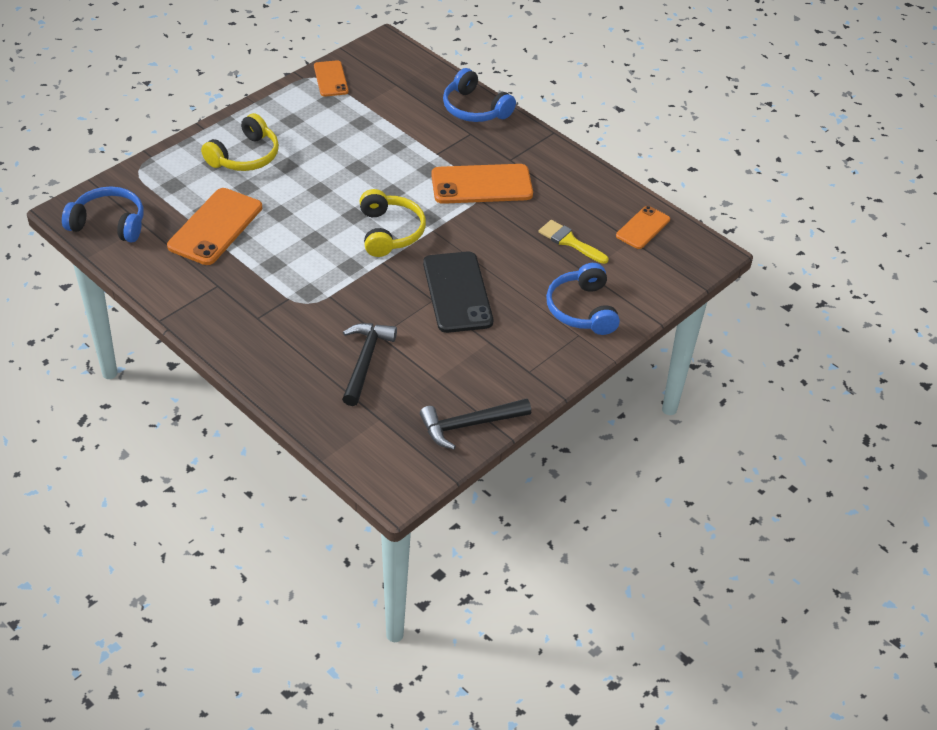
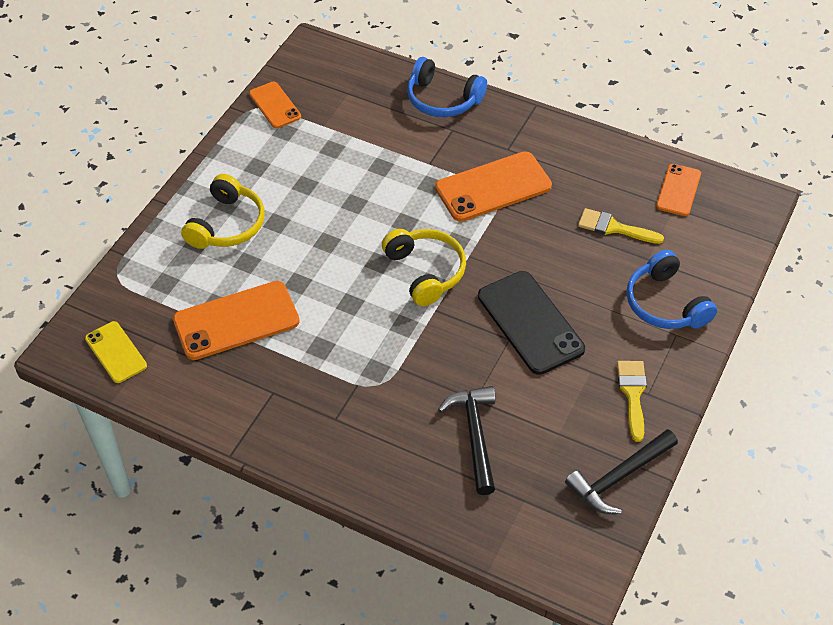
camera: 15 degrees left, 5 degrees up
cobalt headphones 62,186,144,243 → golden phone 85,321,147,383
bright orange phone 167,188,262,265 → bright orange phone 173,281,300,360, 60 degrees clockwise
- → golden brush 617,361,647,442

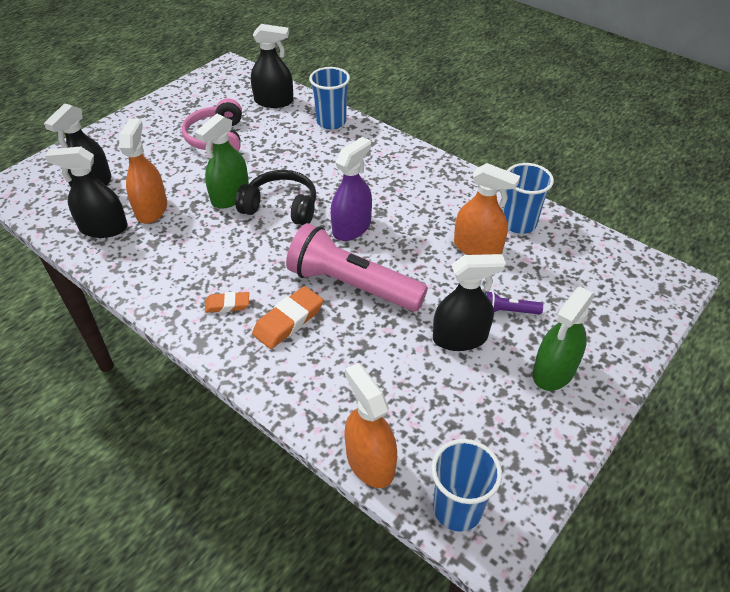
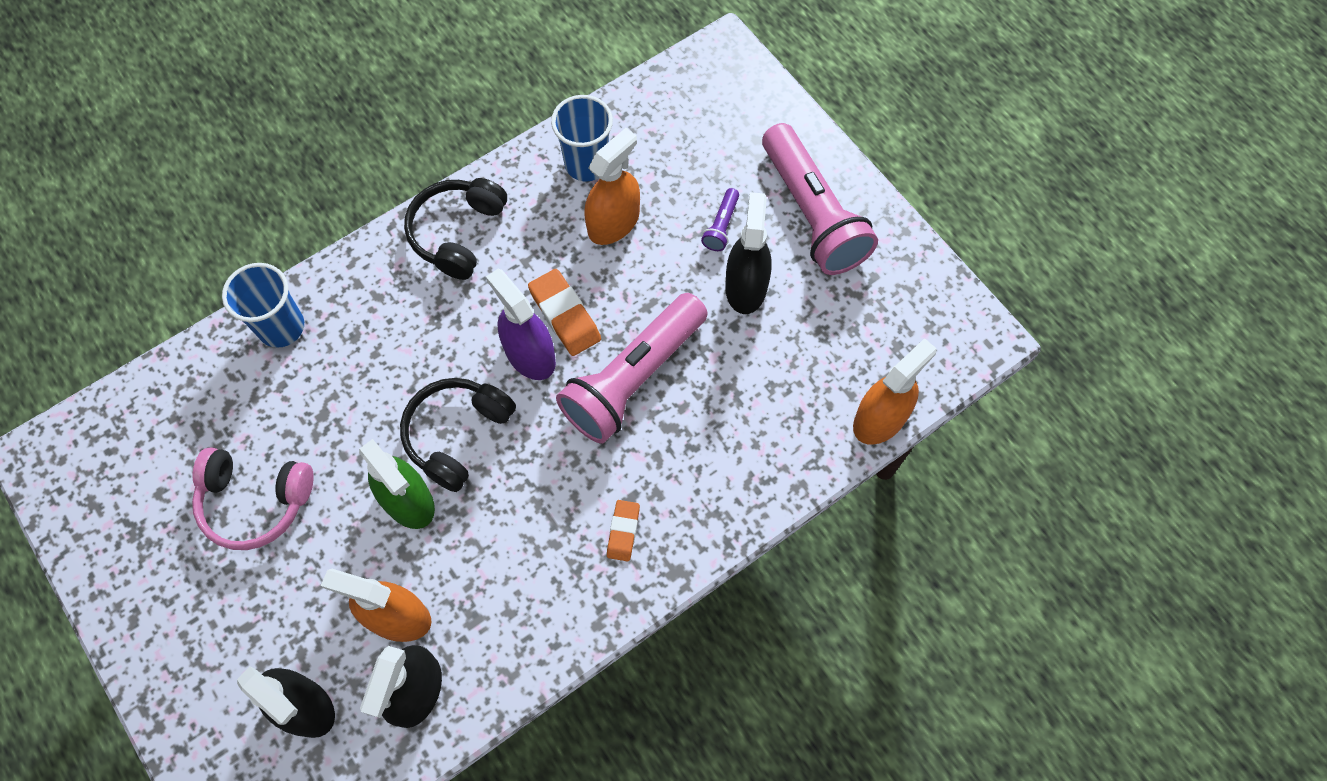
camera: 75 degrees left, 20 degrees up
black sprayer 251,24,293,108 → -
bright orange pencil eraser 252,286,323,349 → bright orange pencil eraser 528,269,601,356, shifted
bright orange sprayer 344,363,397,488 → bright orange sprayer 853,338,936,445, 150 degrees clockwise
cobalt cup 431,439,502,532 → -
green sprayer 533,287,595,391 → rosy pocket torch 762,123,878,275
- → black headphones 404,178,507,280

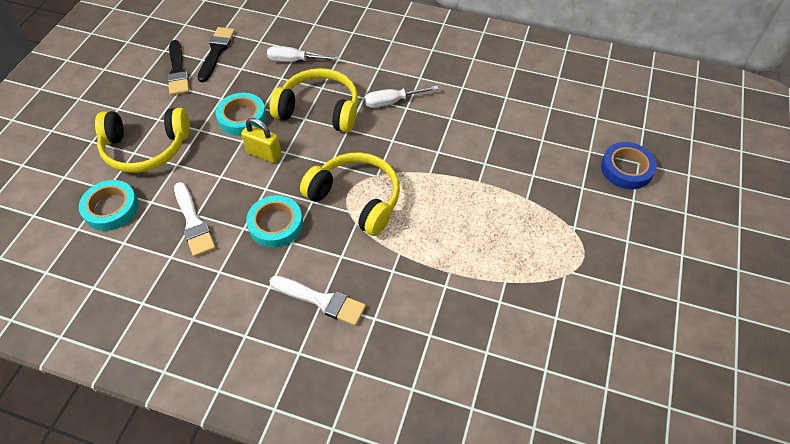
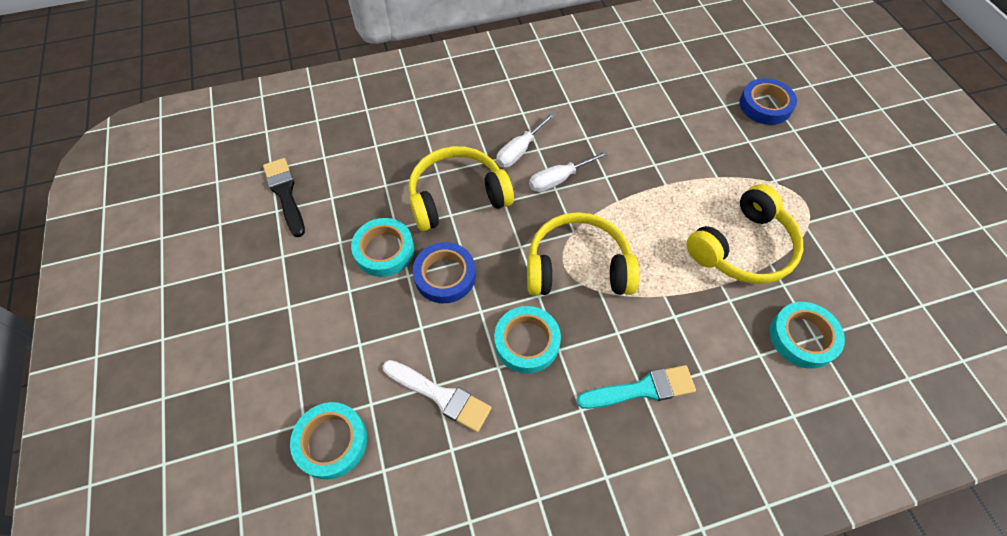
camera: 35 degrees left, 5 degrees up
golden headphones 95,108,190,173 → golden headphones 687,184,803,284, shifted
black brush 167,40,189,95 → -
golden lock 241,118,282,163 → cobalt sticky tape 413,242,476,303
snow-white hand screwdriver 267,46,339,62 → snow-white hand screwdriver 529,151,609,192, shifted
snow-white brush 269,275,366,326 → aqua brush 576,365,696,409
- → aqua sticky tape 770,302,845,369

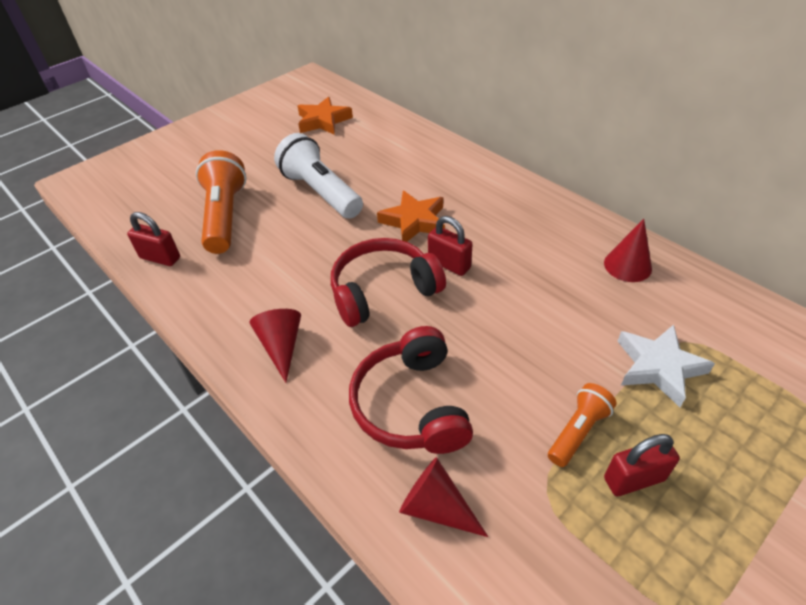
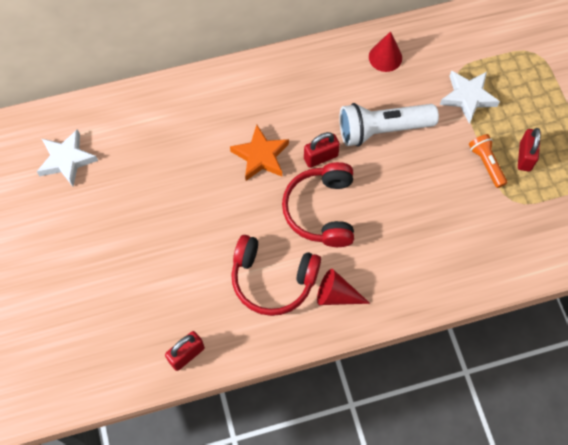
camera: 65 degrees left, 20 degrees up
bright orange pocket torch 196,150,246,254 → -
snow-white pocket torch 274,133,363,219 → snow-white pocket torch 339,103,439,146, shifted
bright orange star 298,96,353,135 → snow-white star 37,129,98,186
red headphones 349,326,473,454 → red headphones 231,235,321,316, shifted
red cone 399,457,488,537 → -

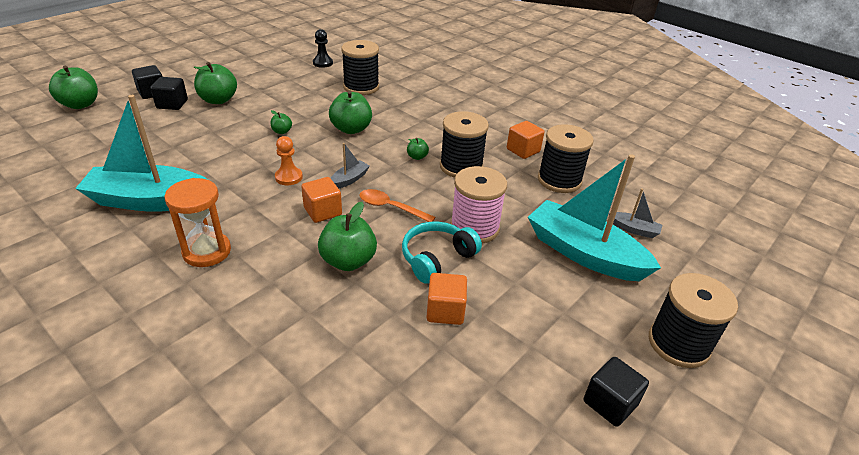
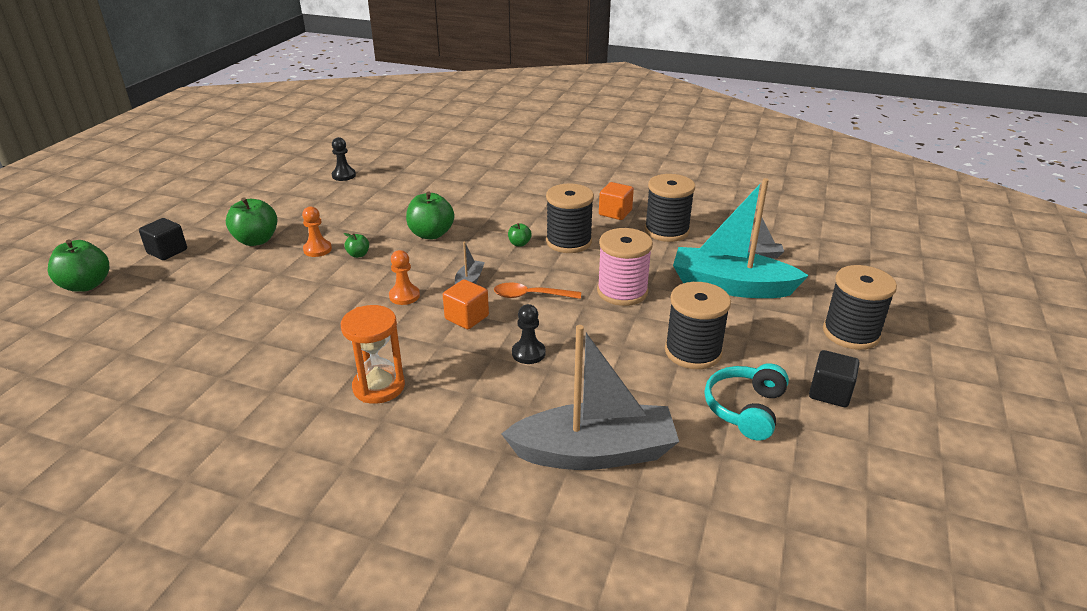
camera: 20 degrees left, 5 degrees down
aqua sailboat 75,95,208,212 → -
black solid cube 150,77,188,110 → -
green toy apple 318,202,377,271 → black chess pawn 512,304,545,364
black bobbin 341,40,379,95 → black bobbin 665,282,731,369, shifted
aqua headphones 402,222,482,284 → aqua headphones 705,363,789,441, shifted
bright orange solid cube 427,273,467,325 → -
- → bright orange chess pawn 302,206,332,257
- → grey sailboat 501,325,679,470

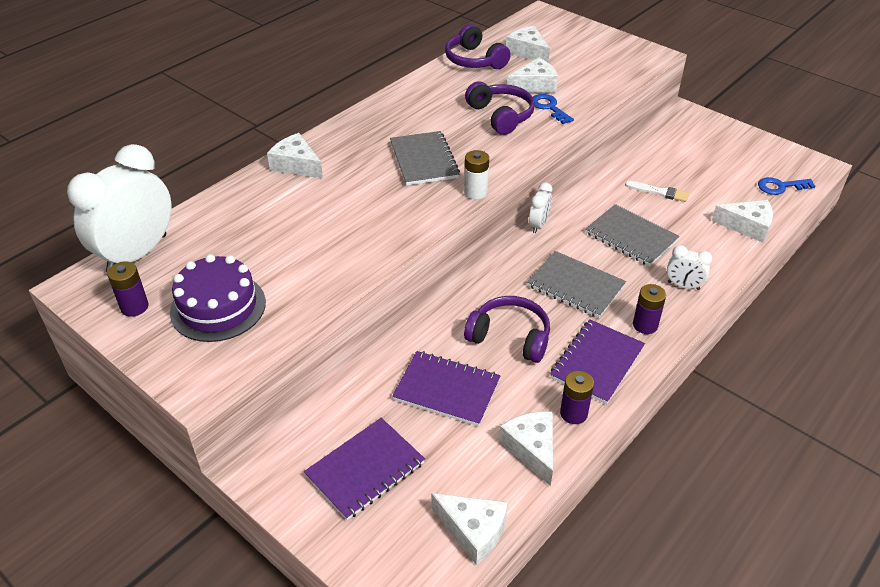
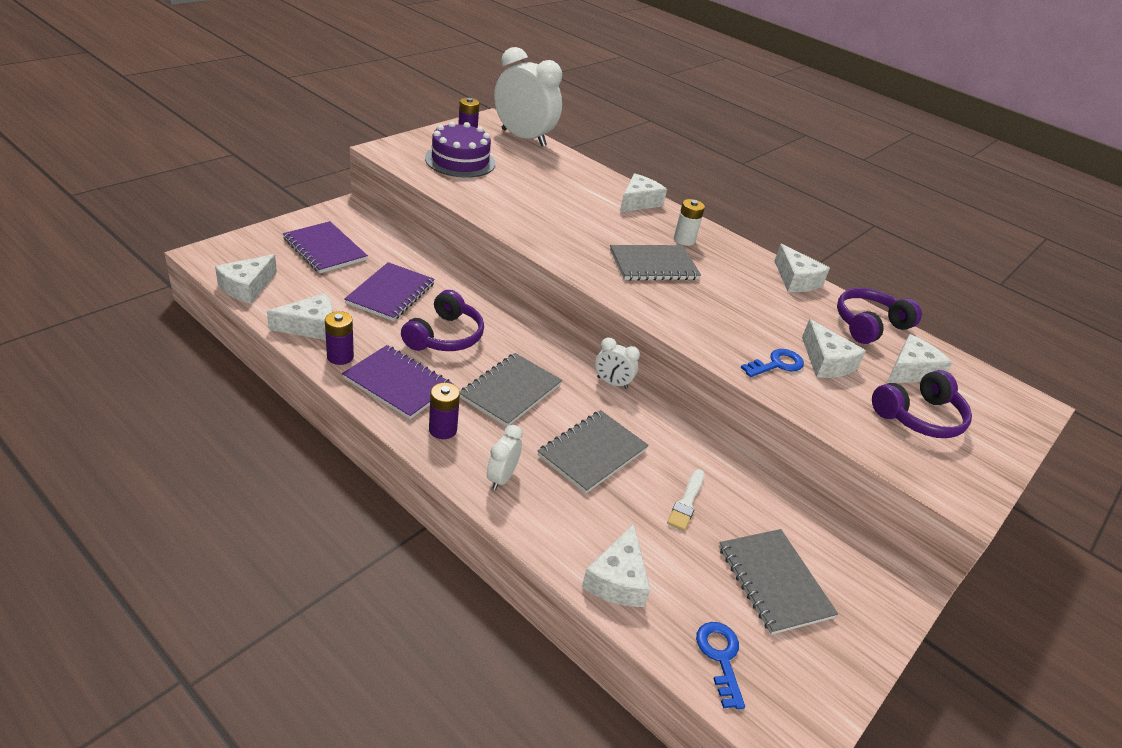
camera: 85 degrees right, 5 degrees down
snow-white battery 464,150,489,199 → snow-white battery 674,199,705,246, shifted
violet headphones 465,81,535,135 → violet headphones 872,370,972,438, shifted
- → grey exercise book 719,529,838,635
- → snow-white cheese 775,244,830,292

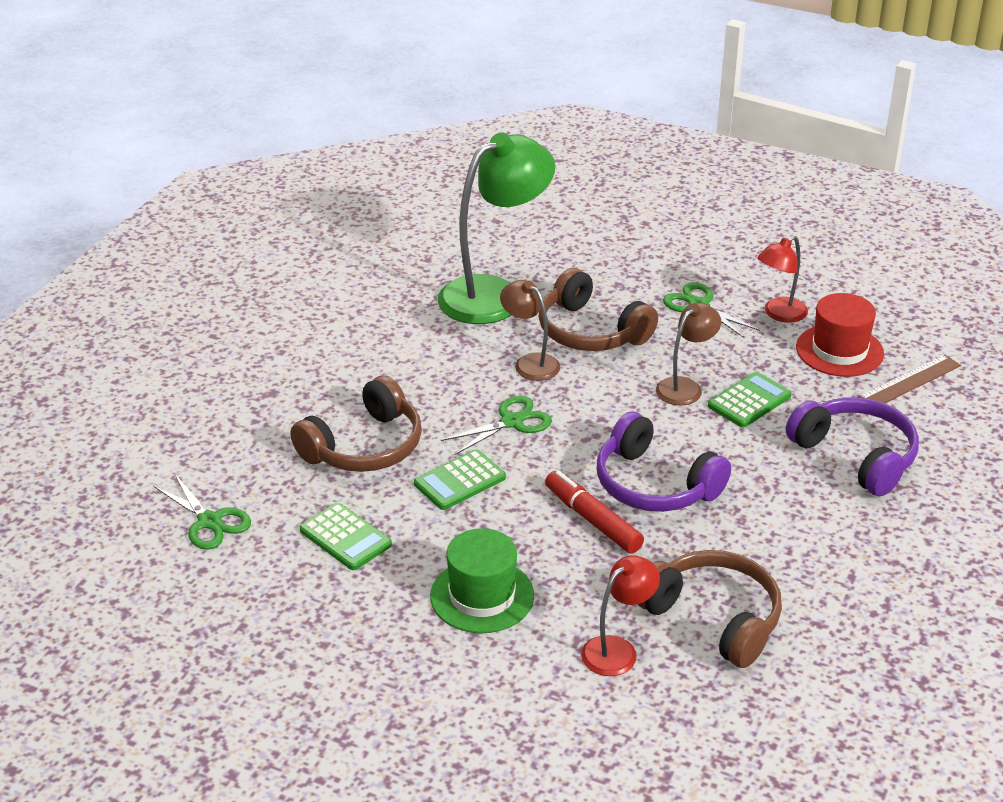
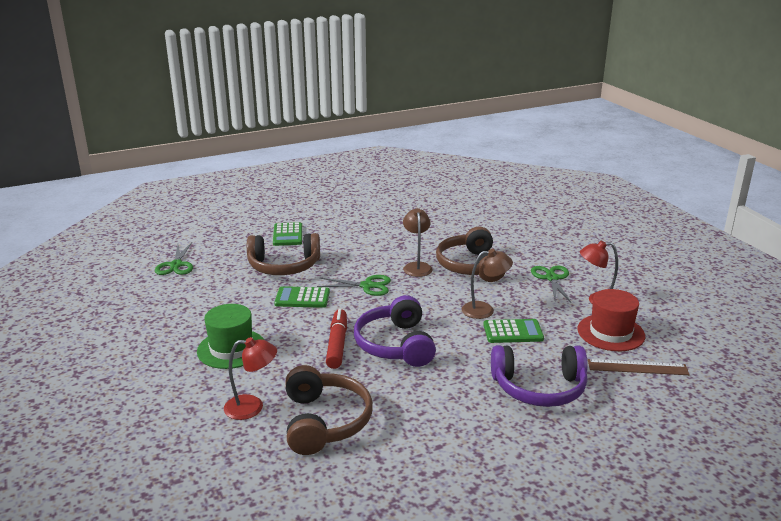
camera: 40 degrees right, 10 degrees down
green pocket calculator 300,503,392,570 → green pocket calculator 273,222,302,246, shifted
green reading lamp 438,133,555,324 → -
violet headphones 786,397,919,496 → violet headphones 491,345,588,407, 90 degrees clockwise

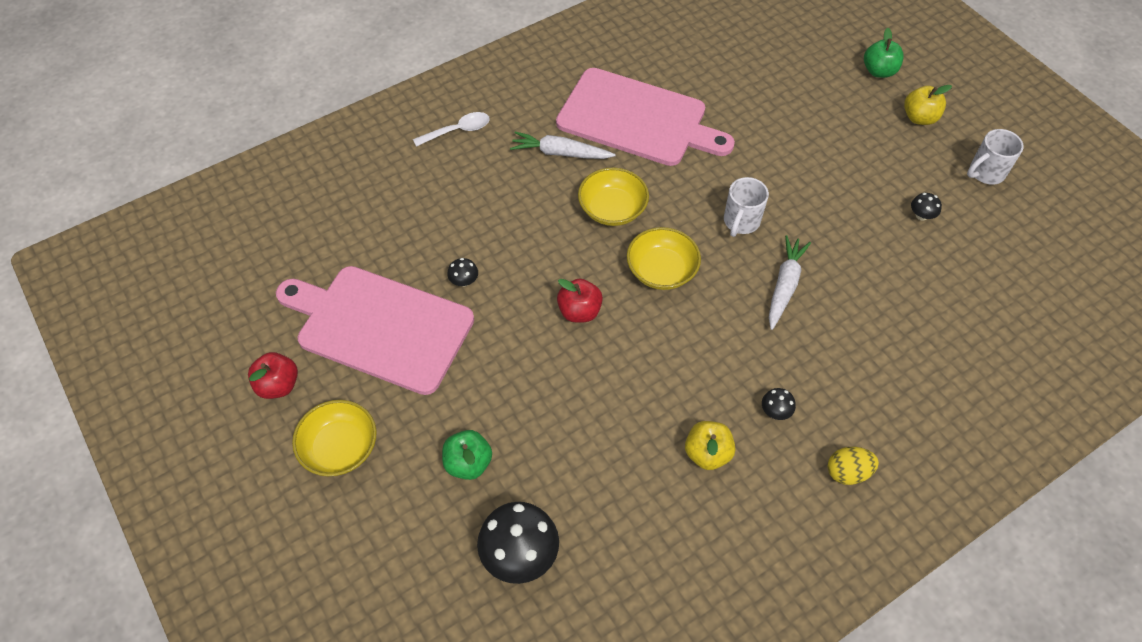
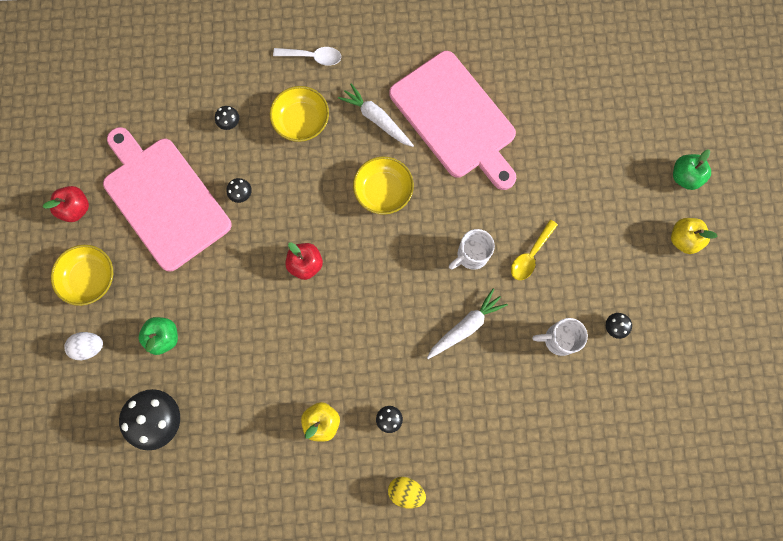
camera: 30 degrees right, 20 degrees up
golden serving bowl 627,227,701,290 → golden serving bowl 270,86,329,142, shifted
snow-white coffee mug 967,129,1024,185 → snow-white coffee mug 532,318,588,356, shifted
- → snow-white toy egg 64,332,103,360
- → black toadstool 215,106,239,130
- → golden teaspoon 511,220,558,280

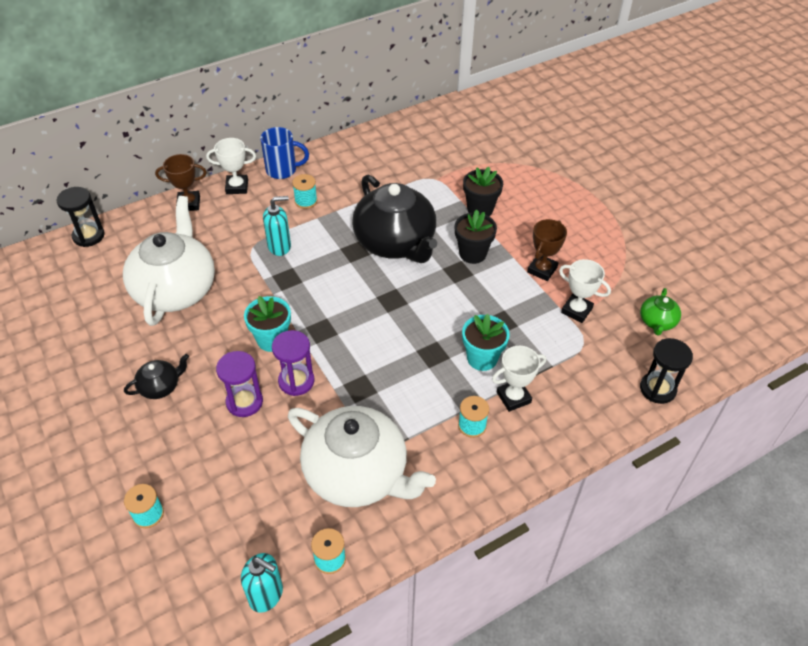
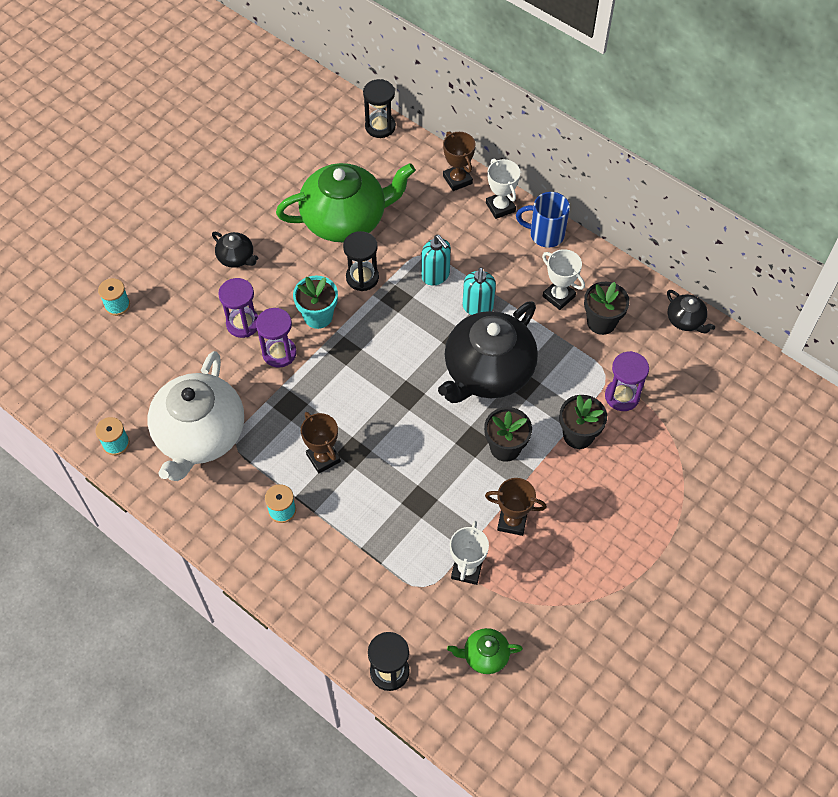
camera: 70 degrees right, 10 degrees up
snow-white tea pot 123,196,215,326 → green tea pot 276,163,415,242
aqua soap dispenser 241,553,283,613 → aqua soap dispenser 463,267,496,315, shifted
cobalt coffee mug 260,127,309,179 → cobalt coffee mug 516,192,570,248, 120 degrees clockwise
aqua bobbin 292,174,317,209 → -
aqua flower pot 462,314,510,371 → -
snow-white trophy 492,346,546,412 → snow-white trophy 542,249,585,310, shifted
- → dark brown trophy 301,412,341,473
- → black sand timer 343,231,379,291
- → black flower pot 584,282,630,335
- → violet sand timer 605,351,649,411
- → black tea pot 667,290,715,333

